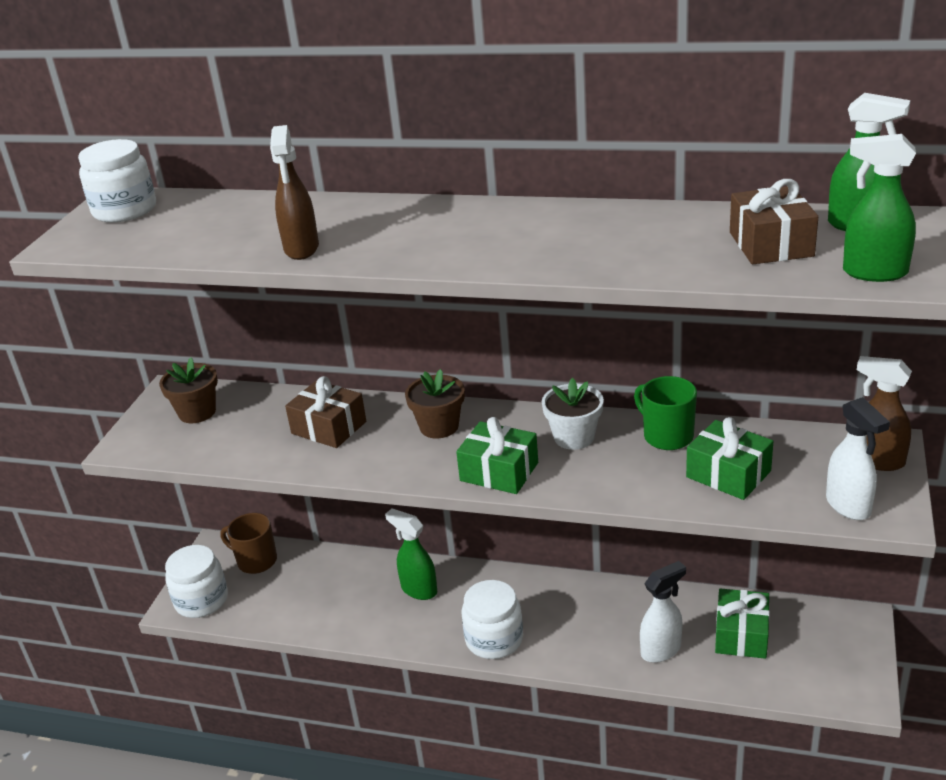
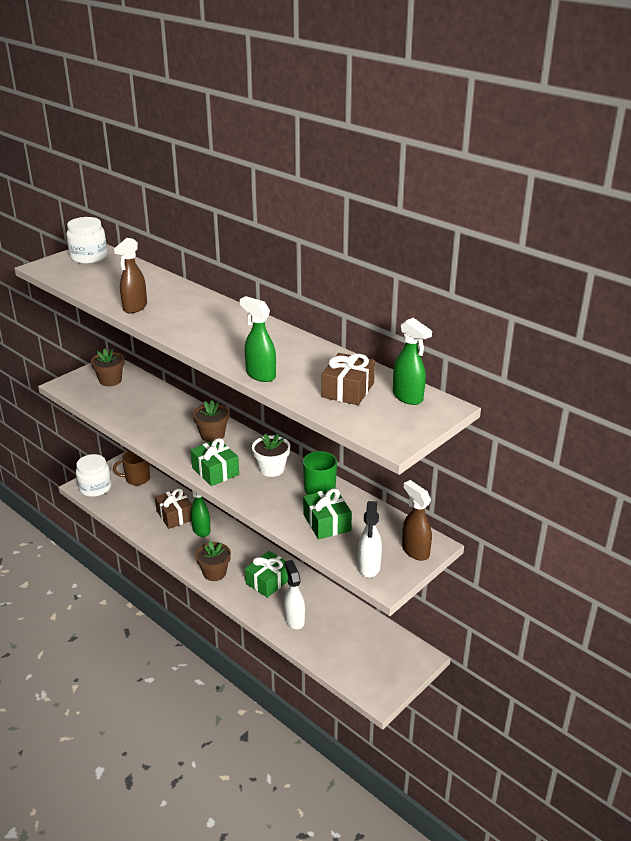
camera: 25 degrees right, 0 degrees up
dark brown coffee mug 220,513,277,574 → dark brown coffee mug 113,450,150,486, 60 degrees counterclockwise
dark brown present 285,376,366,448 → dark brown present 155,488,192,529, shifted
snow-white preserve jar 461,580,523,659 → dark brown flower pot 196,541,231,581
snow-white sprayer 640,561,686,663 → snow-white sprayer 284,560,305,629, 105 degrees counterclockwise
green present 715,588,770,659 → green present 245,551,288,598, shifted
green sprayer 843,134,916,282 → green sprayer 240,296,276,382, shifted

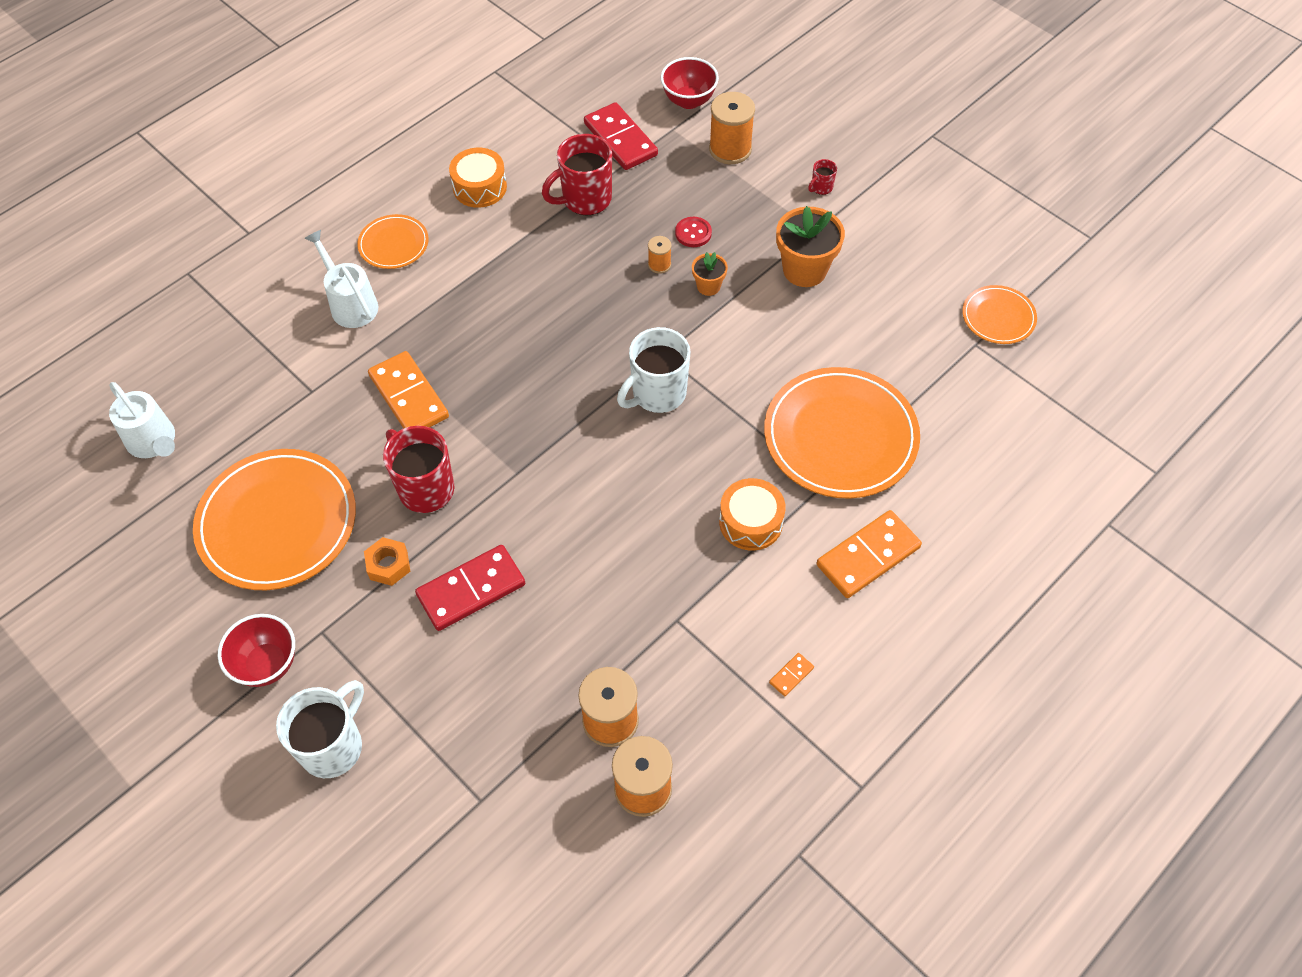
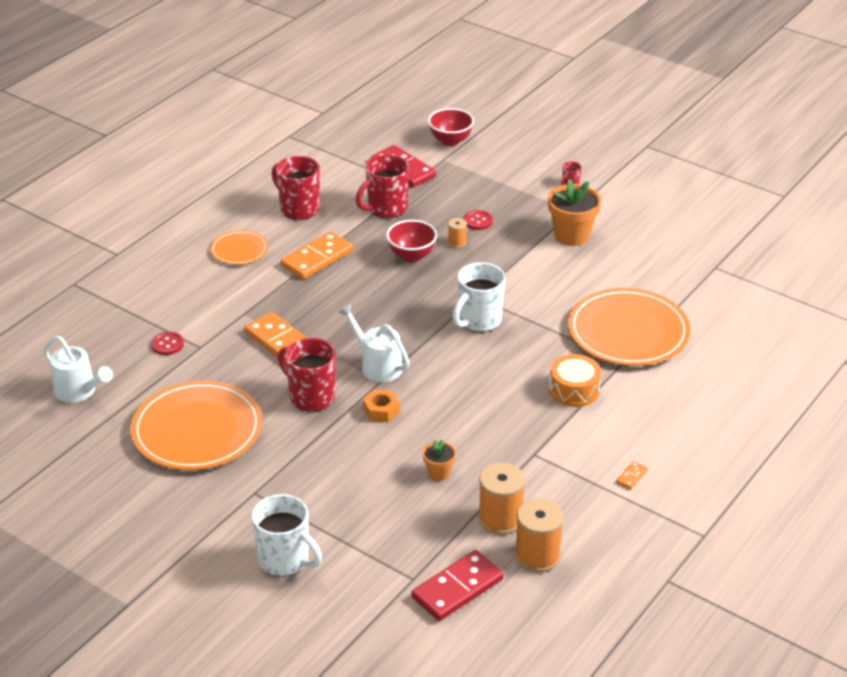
camera: 10 degrees left, 20 degrees down
red serving bowl 218,614,295,687 → red serving bowl 386,220,437,262, shifted
snow-white coffee mug 276,680,364,778 → snow-white coffee mug 252,494,322,576, 105 degrees clockwise
snow-white sprinkling can 305,230,378,328 → snow-white sprinkling can 338,304,410,382, shifted
bright orange hexagon nut 364,537,410,586 → bright orange hexagon nut 363,389,400,422, shifted
red domino piece 415,545,525,631 → red domino piece 411,550,503,621, shifted
bright orange snare drum 449,148,507,208 → red coffee mug 272,156,320,220
bright orange flower pot 692,252,728,296 → bright orange flower pot 423,440,456,481, shifted
bright orange bobbin 709,92,755,164 → -
bright orange domino piece 817,510,922,598 → bright orange domino piece 280,231,353,279, shifted
bright orange dinner plate 962,285,1037,344 → -
- → red button 151,332,184,355

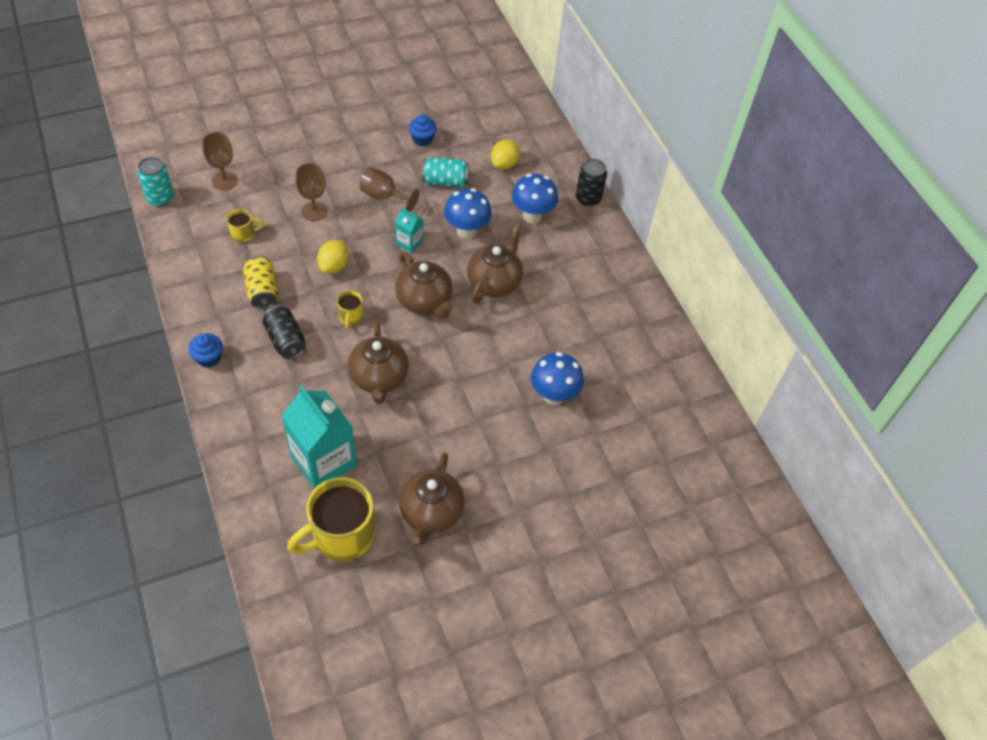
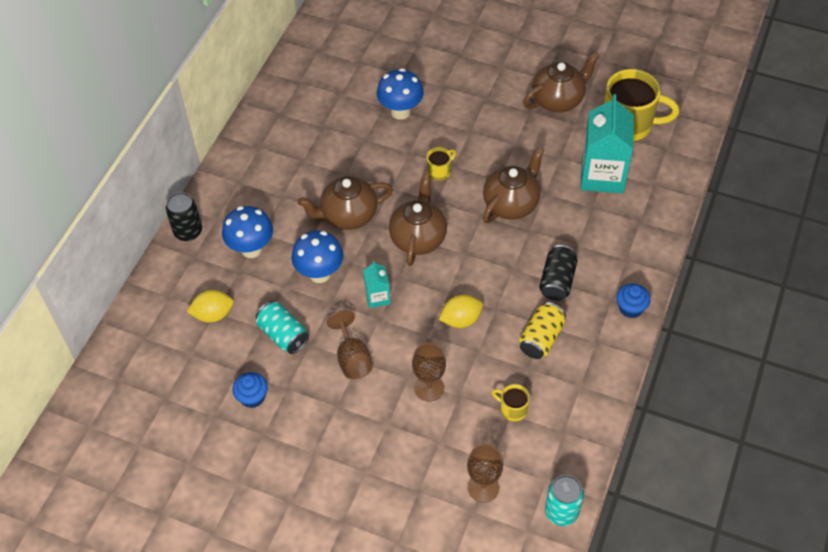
camera: 130 degrees left, 0 degrees up
golden coffee mug 337,291,363,329 → golden coffee mug 427,147,456,181, shifted

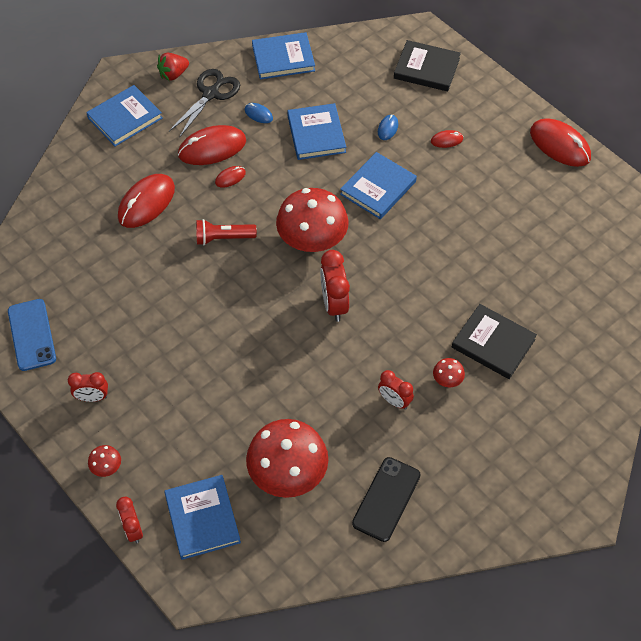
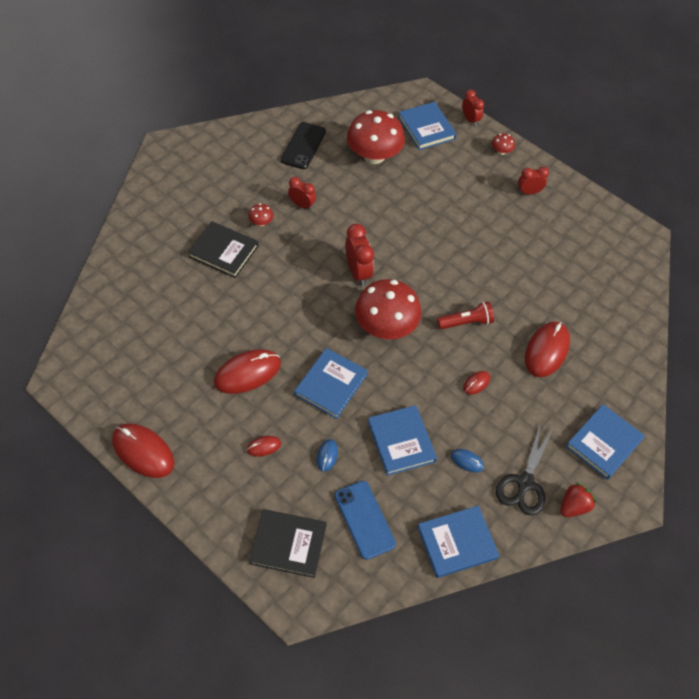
camera: 170 degrees right, 0 degrees up
cobalt phone 8,299,56,371 → cobalt phone 335,481,396,560, shifted
red mouse 178,125,246,165 → red mouse 214,349,281,394, shifted

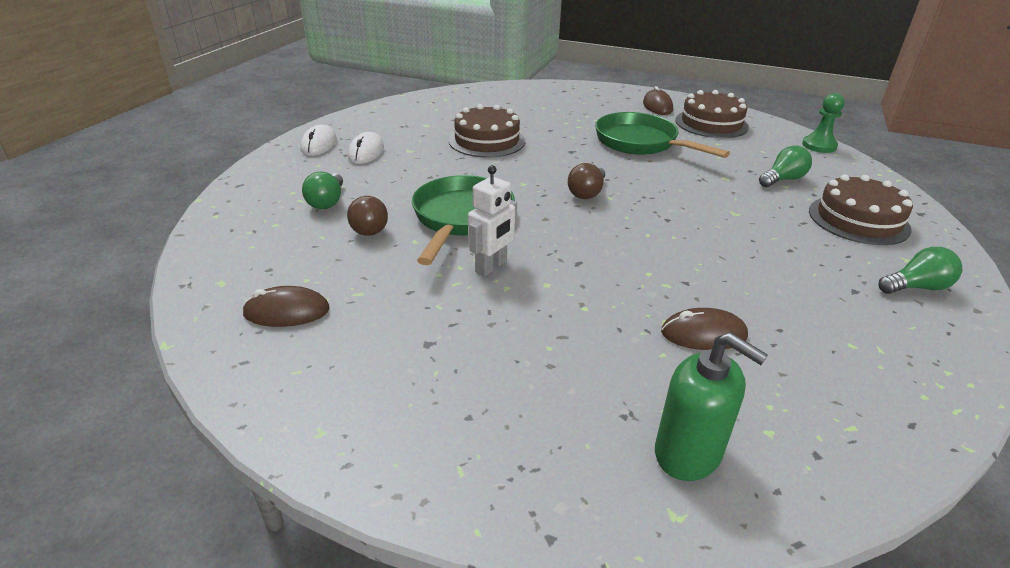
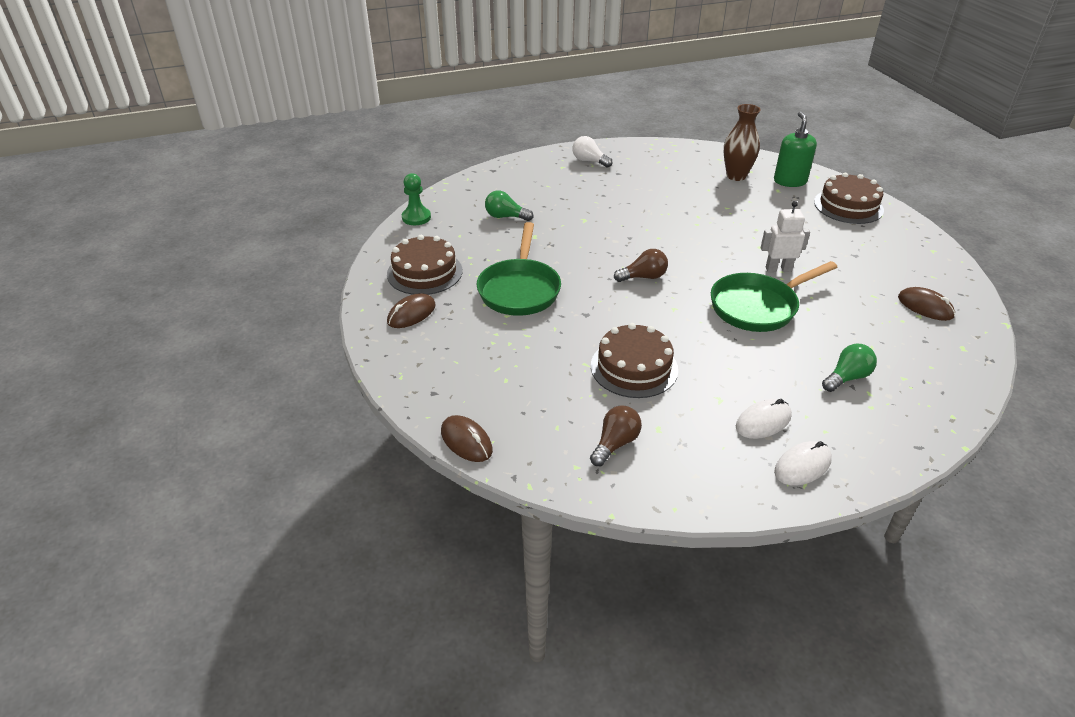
camera: 130 degrees left, 5 degrees up
dark brown lightbulb 347,196,388,236 → dark brown lightbulb 590,405,642,466, shifted
dark brown mouse 661,308,748,350 → dark brown mouse 441,415,493,462, shifted
dark brown gateau 809,174,913,245 → dark brown gateau 814,173,884,224, shifted
green lightbulb 879,247,962,294 → snow-white lightbulb 572,136,612,168
- → dark brown vase 724,104,760,181

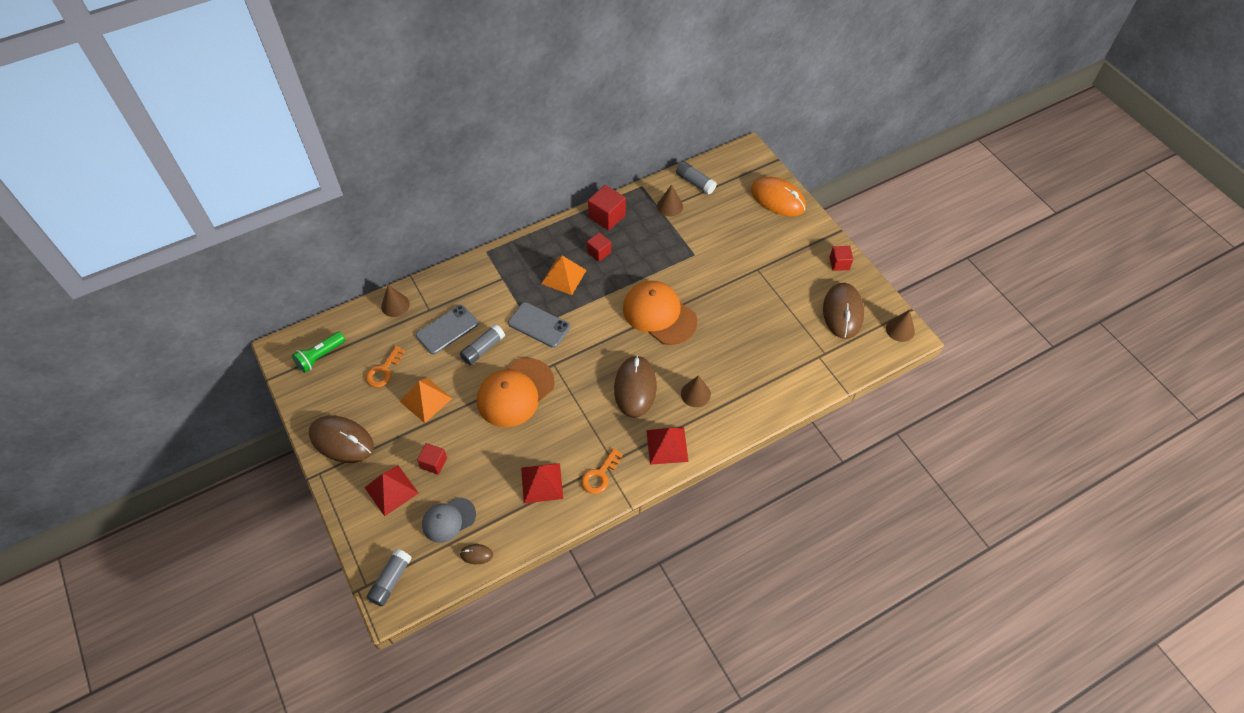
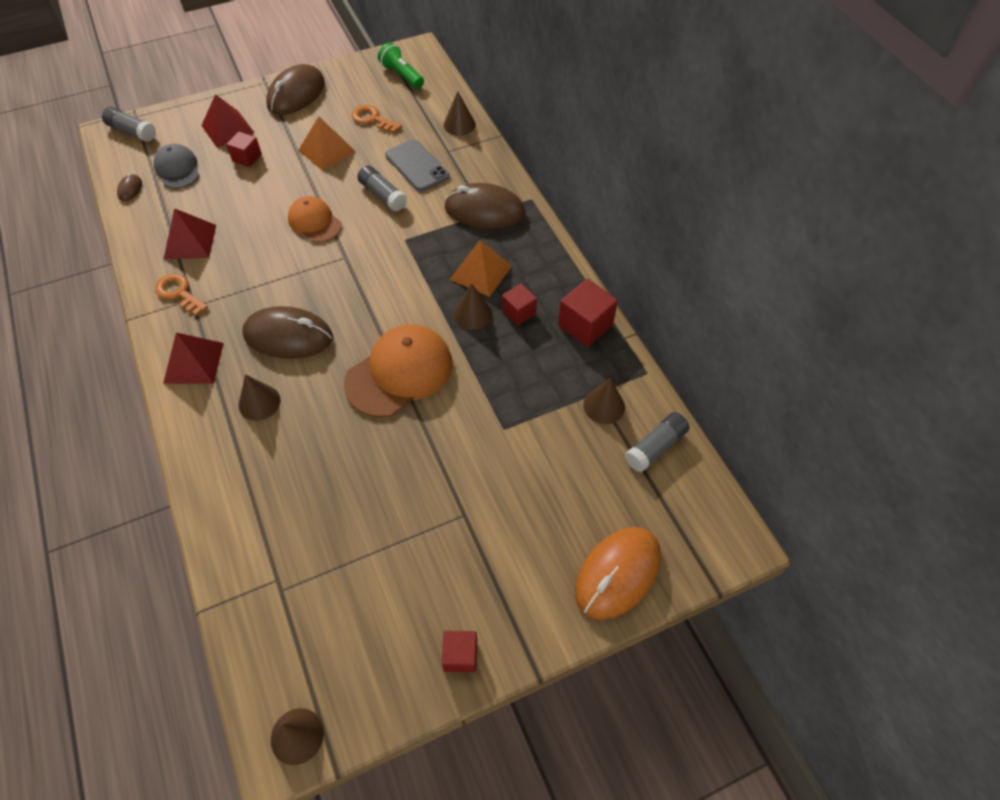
camera: 95 degrees right, 0 degrees up
bright orange cap 477,358,555,427 → bright orange cap 288,196,342,243, x0.60
grey phone 508,302,571,348 → -
dark brown mouse 823,283,864,339 → dark brown mouse 444,183,525,229, shifted
- → dark brown cone 454,283,492,330

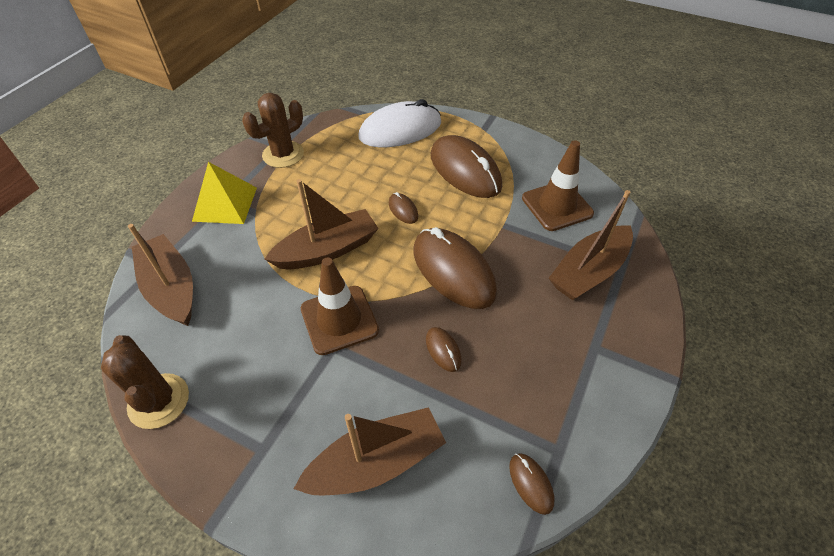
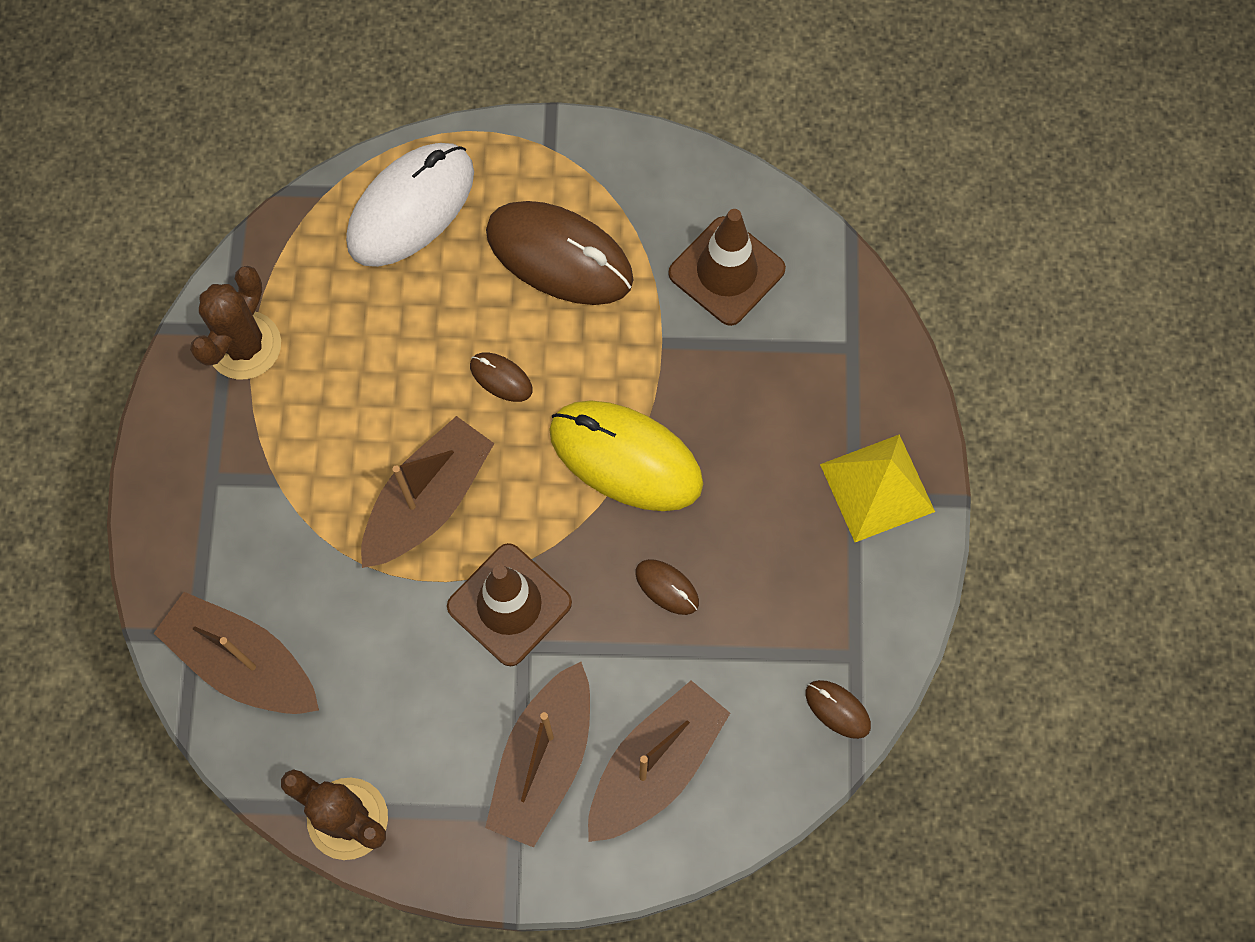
camera: 25 degrees left, 20 degrees up
golden pyramid 192,162,257,224 → golden pyramid 820,435,935,542, shifted
dark brown mouse 413,227,497,309 → golden mouse 549,400,703,511
dark brown sailboat 549,190,633,300 → dark brown sailboat 485,662,590,848, shifted

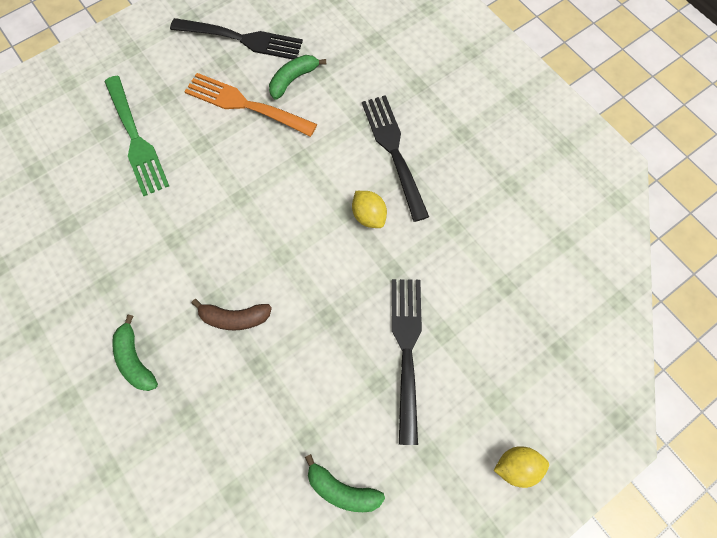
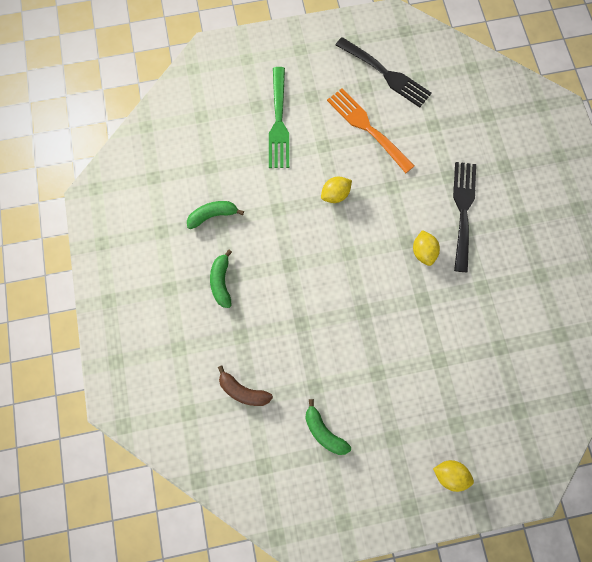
camera: 25 degrees right, 5 degrees up
dark brown banana fruit 192,299,272,330 → dark brown banana fruit 218,365,273,406, shifted
green banana fruit 269,55,326,100 → green banana fruit 187,201,244,229, shifted
black table fork 392,279,422,445 → -
- → golden toy lemon 321,176,352,203

